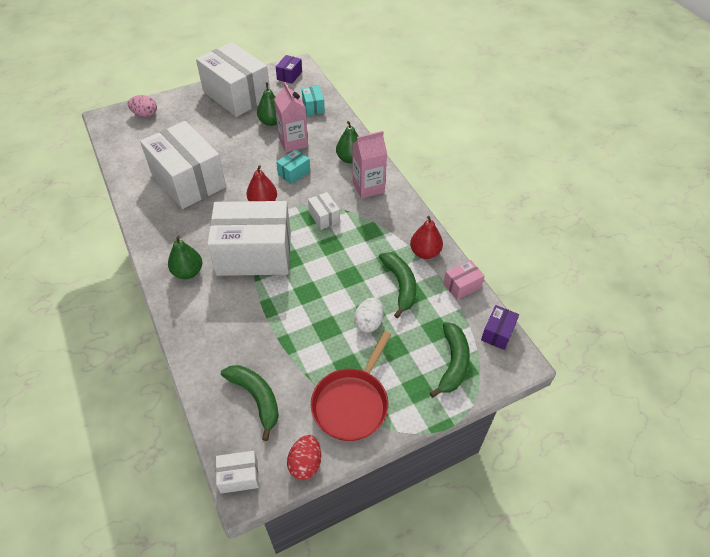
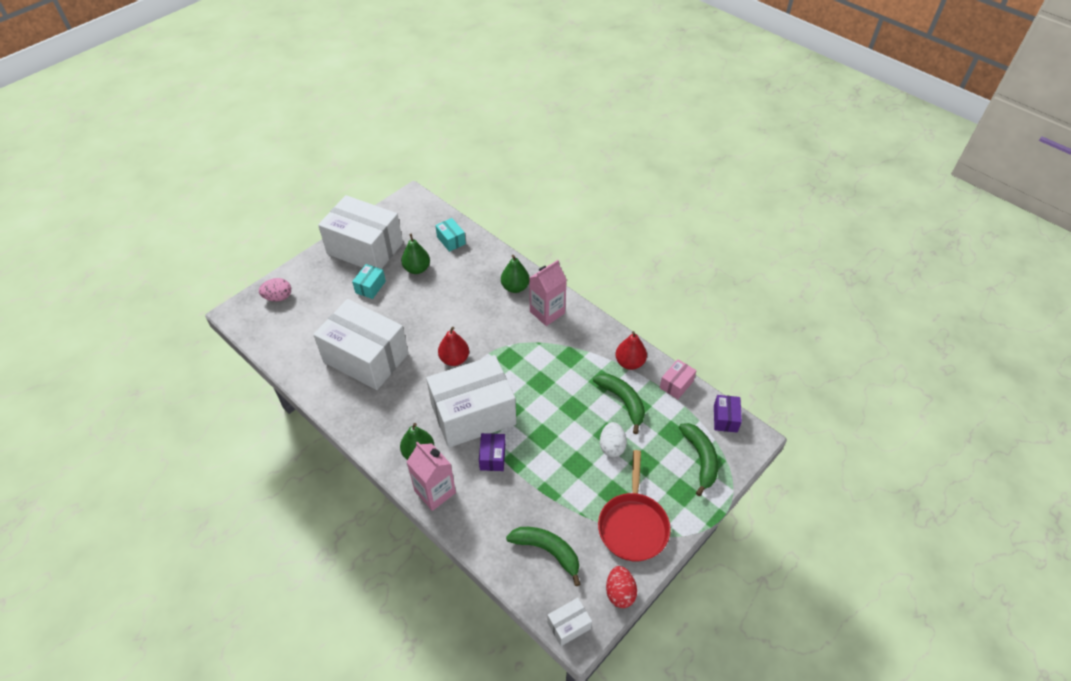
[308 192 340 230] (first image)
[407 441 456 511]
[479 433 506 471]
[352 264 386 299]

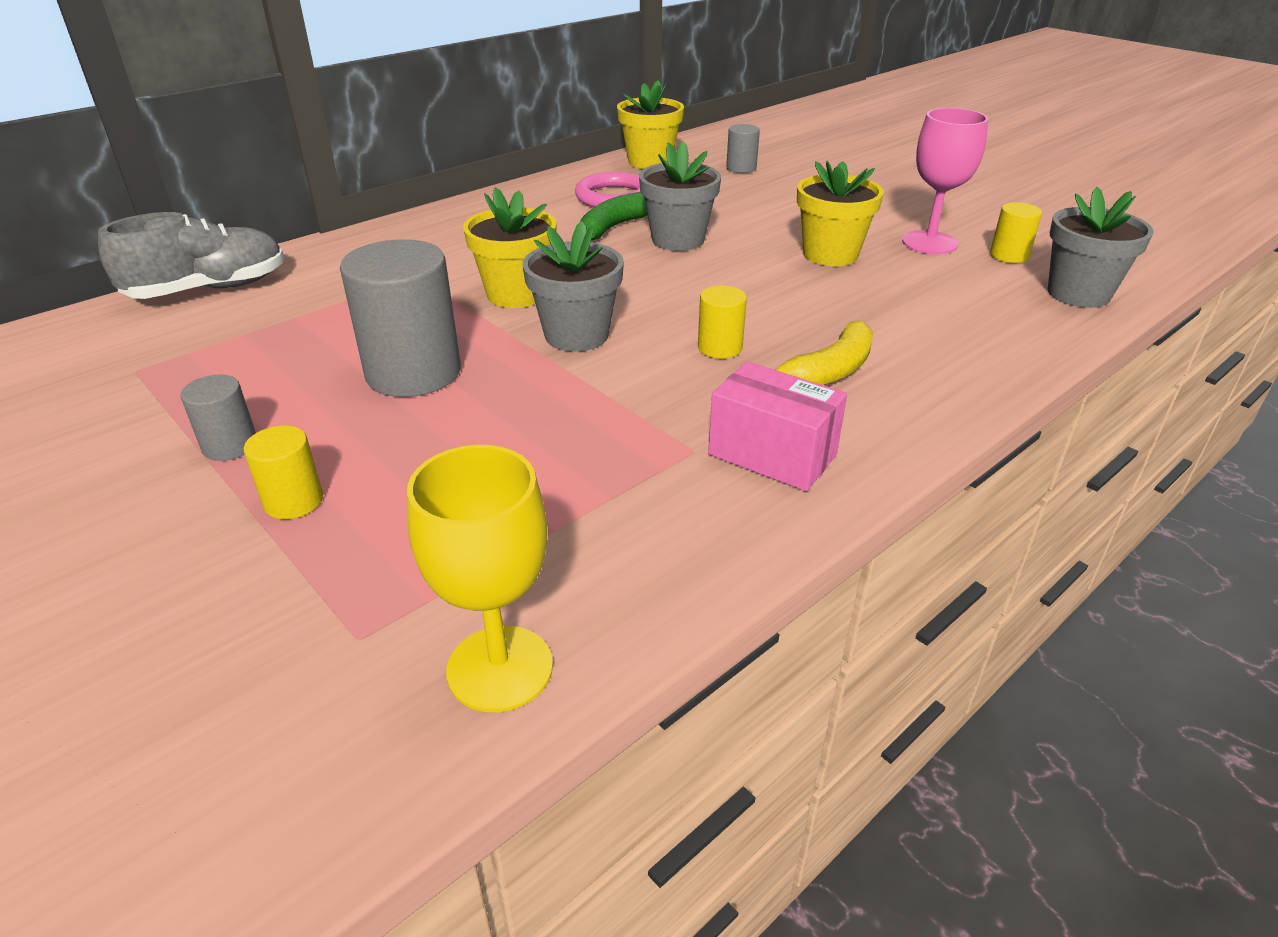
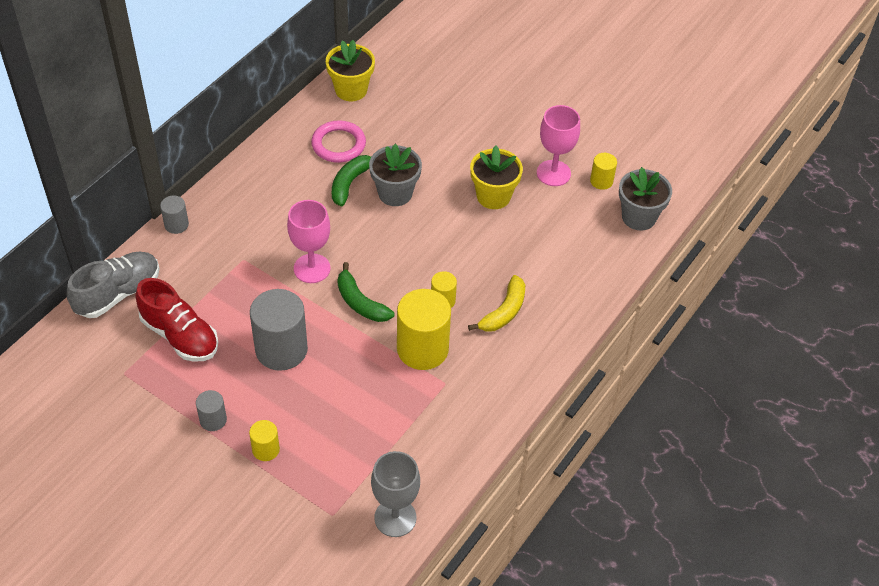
[708 361 847 491] (first image)
[135 278 218 362]
[397 289 451 370]
[160 196 189 234]
[287 200 331 283]
[337 262 394 322]
[371 451 420 537]

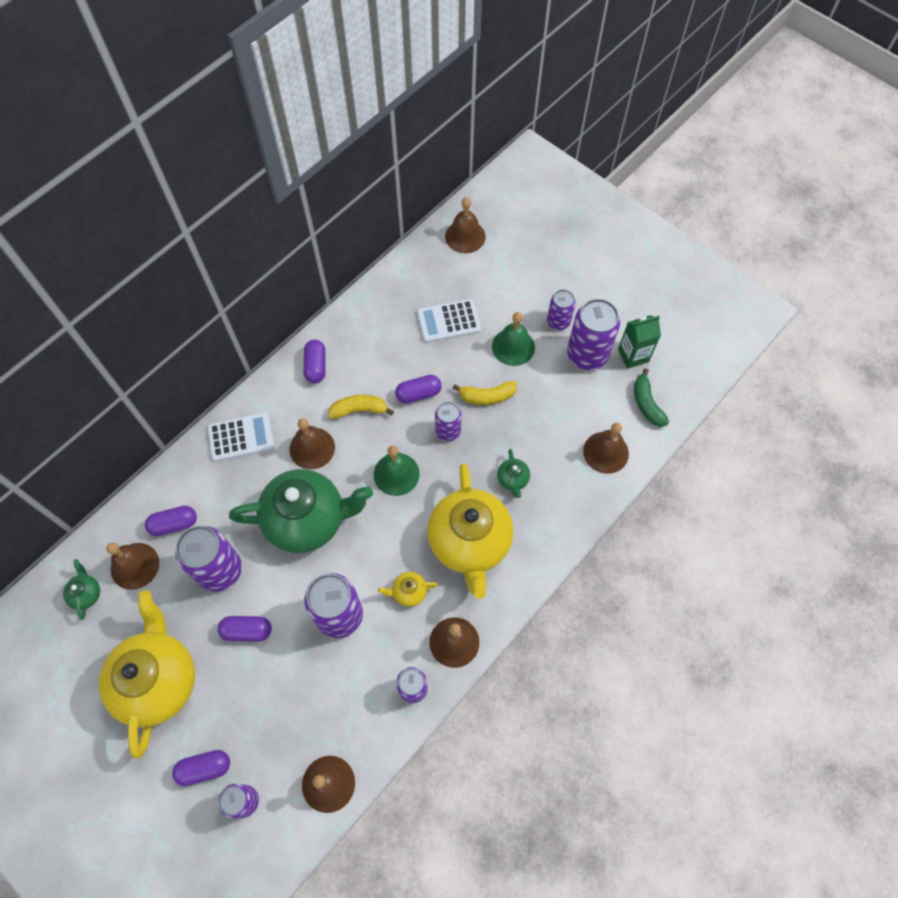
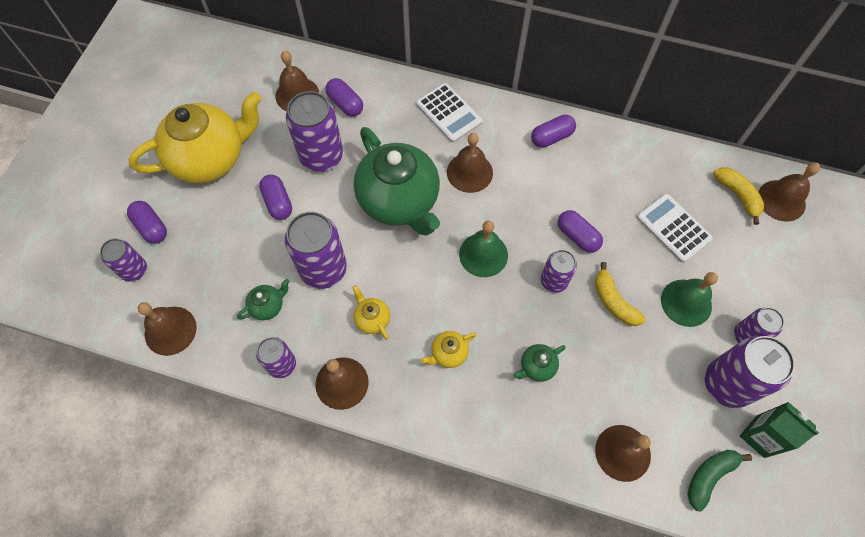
[237 279 290 320]
[713 167 764 225]
[421 331 476 368]

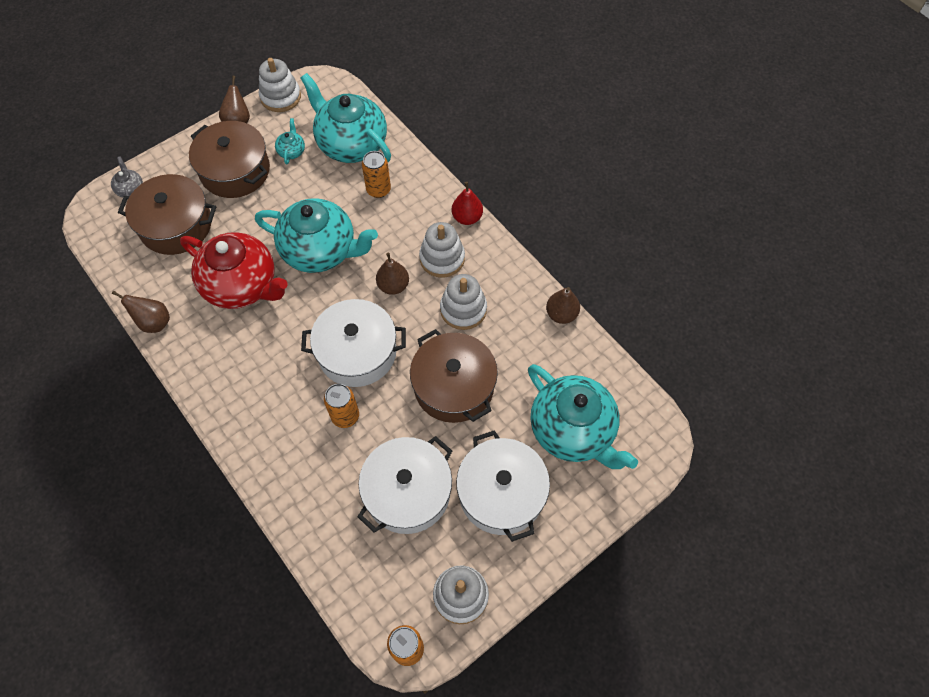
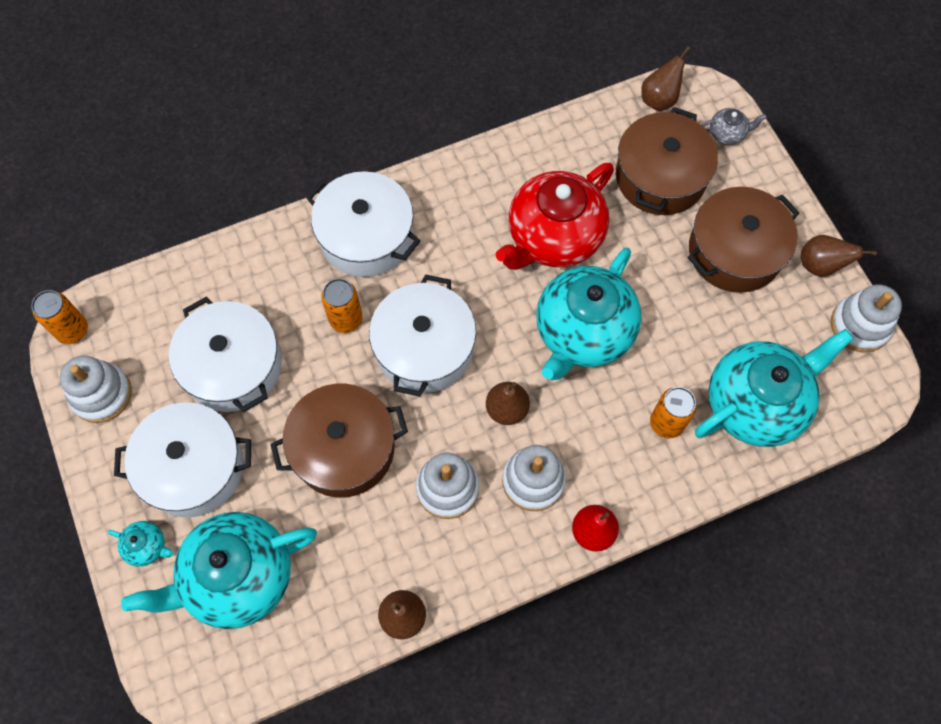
[306 171 420 277]
[641 46 690 111]
[108 521 174 567]

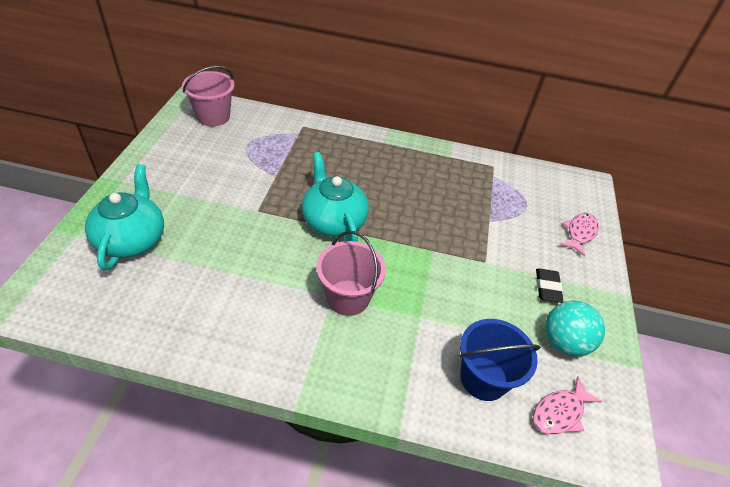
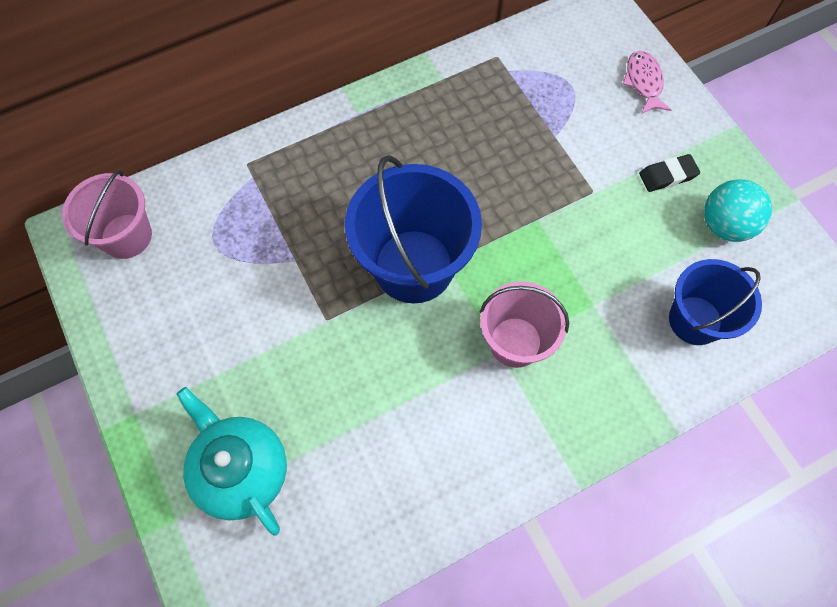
[533 376 602 435] (first image)
[345 155 482 303]
[639 154 700 192]

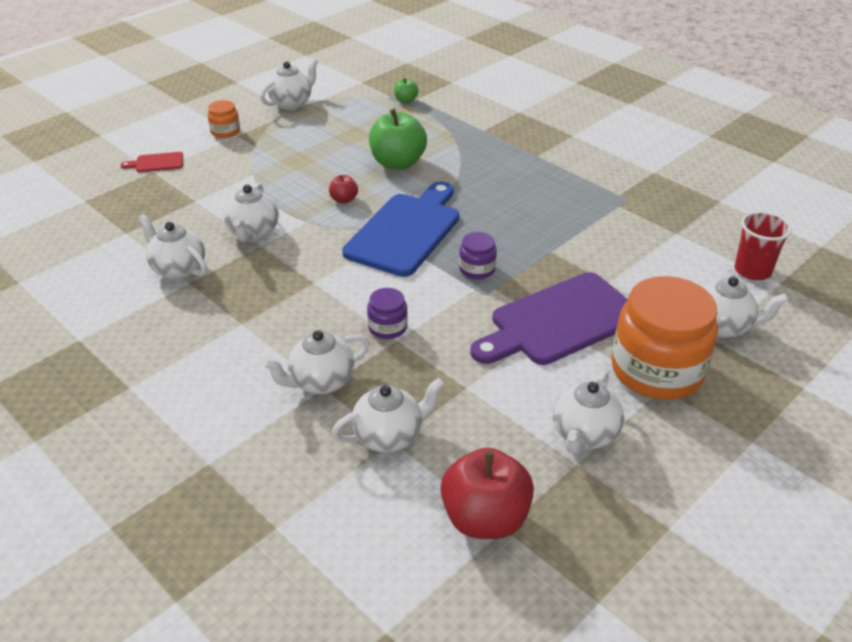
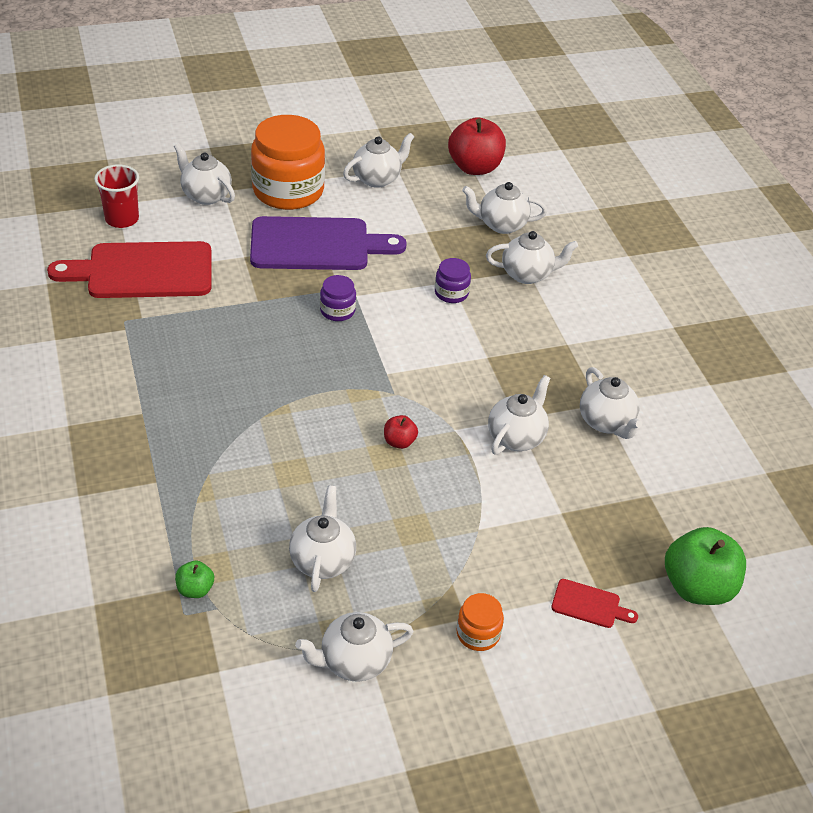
[342 182 459 277] (first image)
[47 241 212 298]
[289 485 356 592]
[665 527 746 605]

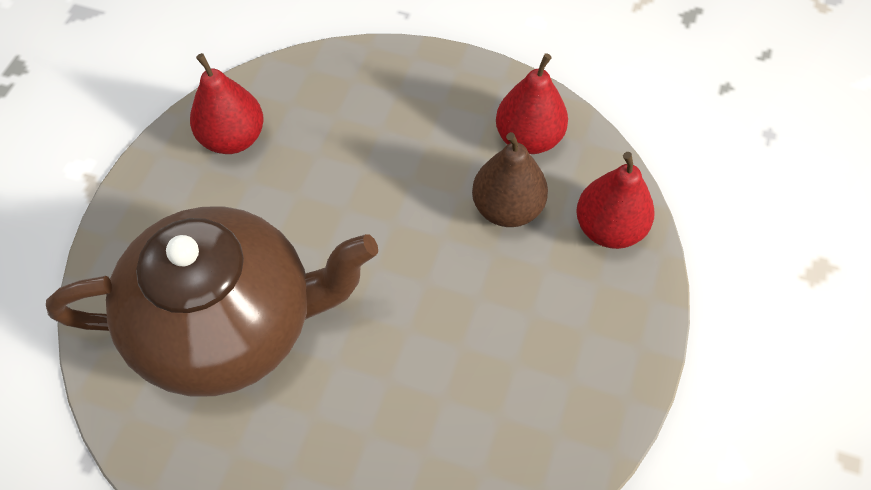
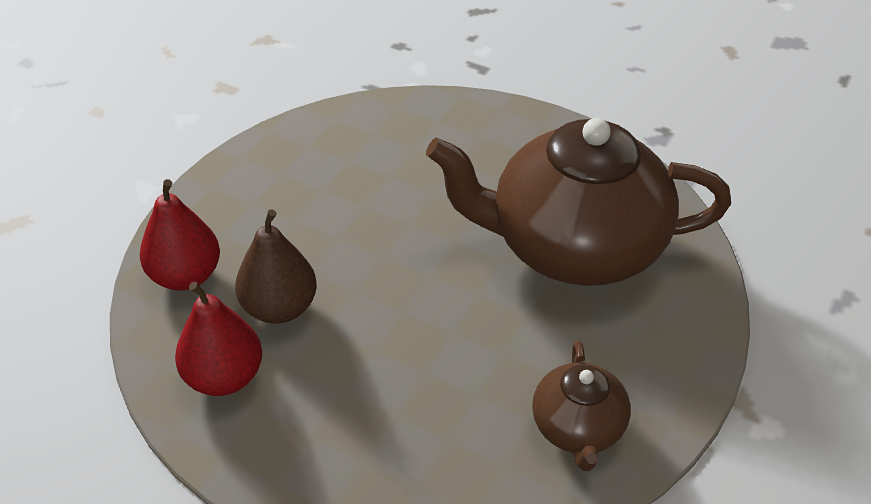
[532 340 631 471]

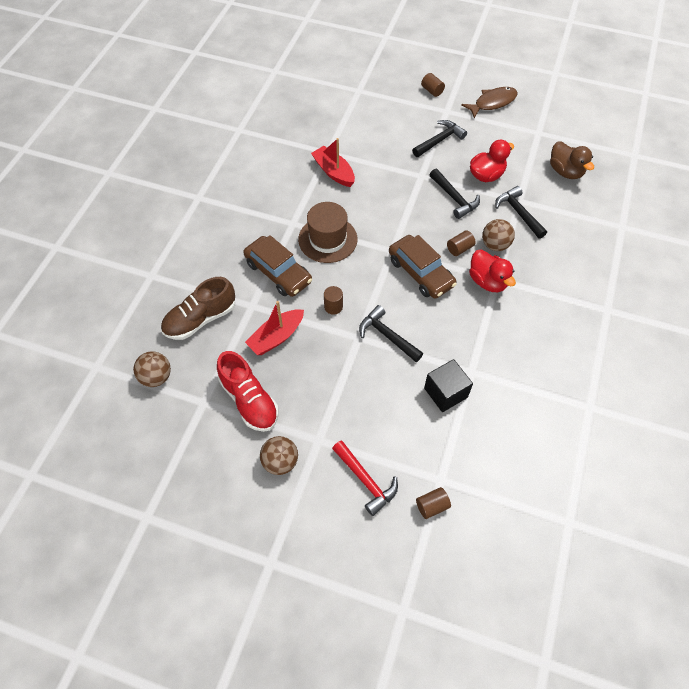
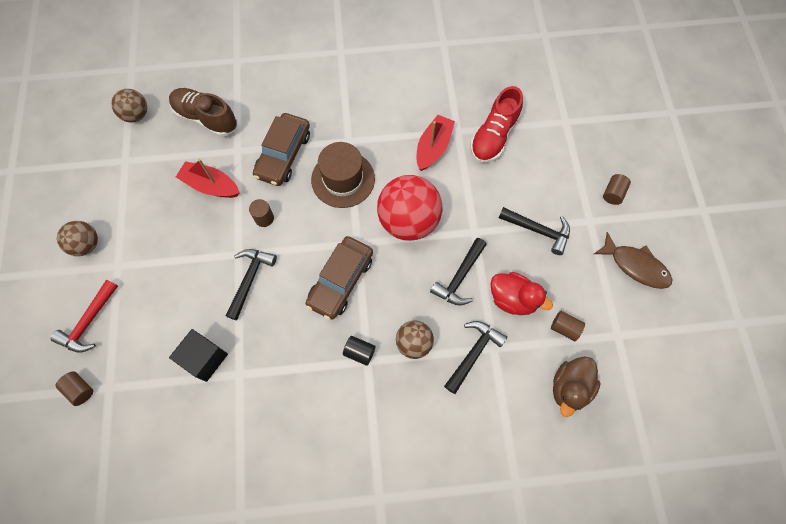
[377 175 442 241]
[470 86 523 163]
[551 311 585 341]
[343 336 376 366]

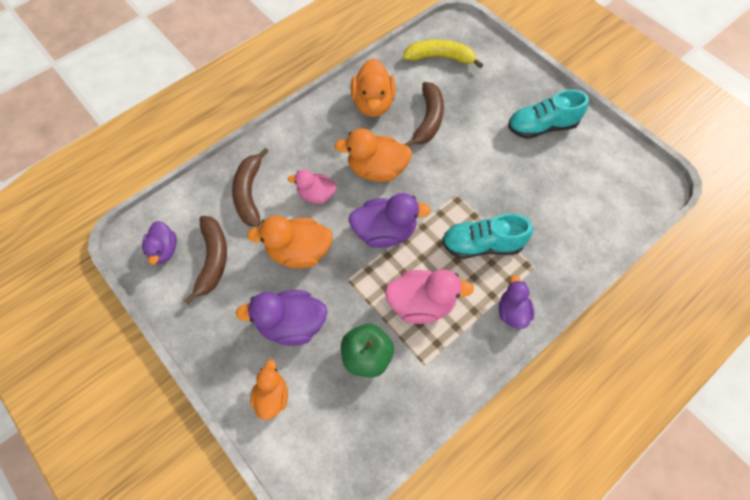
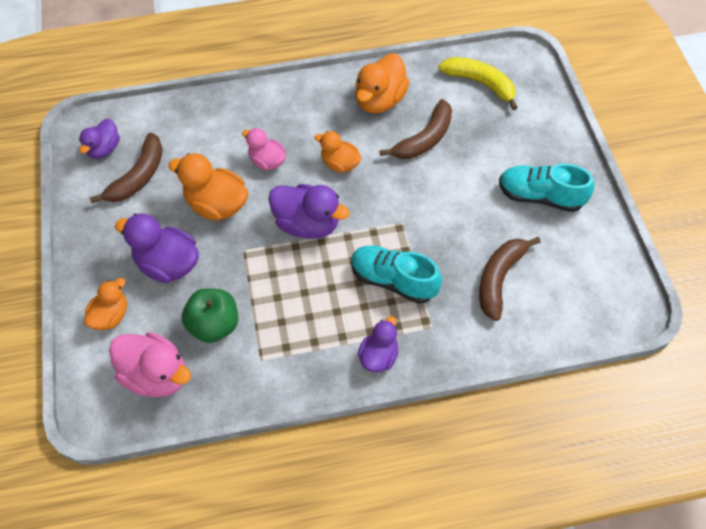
[479 237 541 321]
[109 332 191 397]
[315 131 362 173]

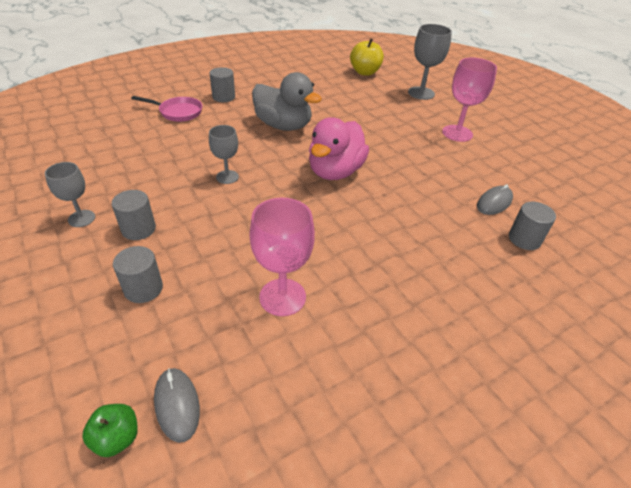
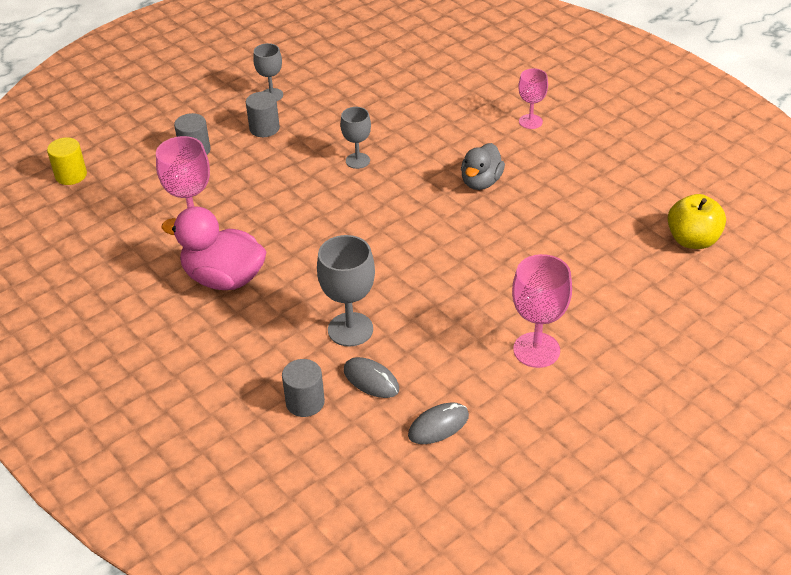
[131 96 202 122] (first image)
[408 403 469 444]
[161 206 267 290]
[317 235 375 347]
[47 137 87 185]
[518 68 548 129]
[461 143 505 190]

